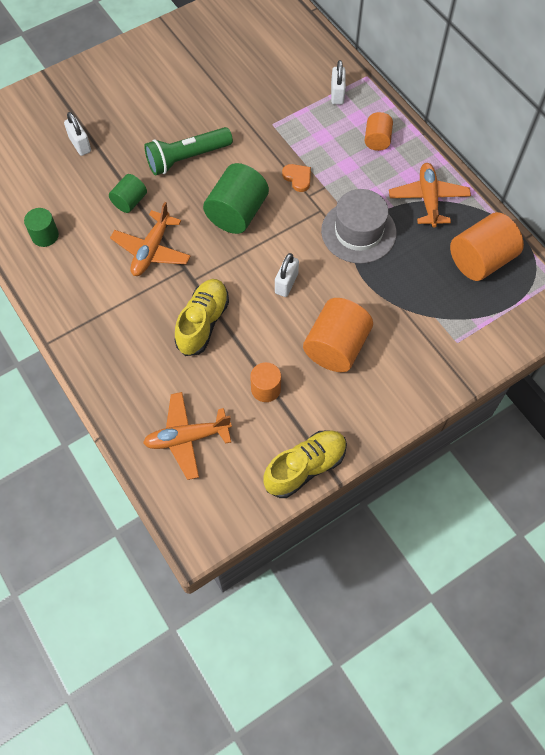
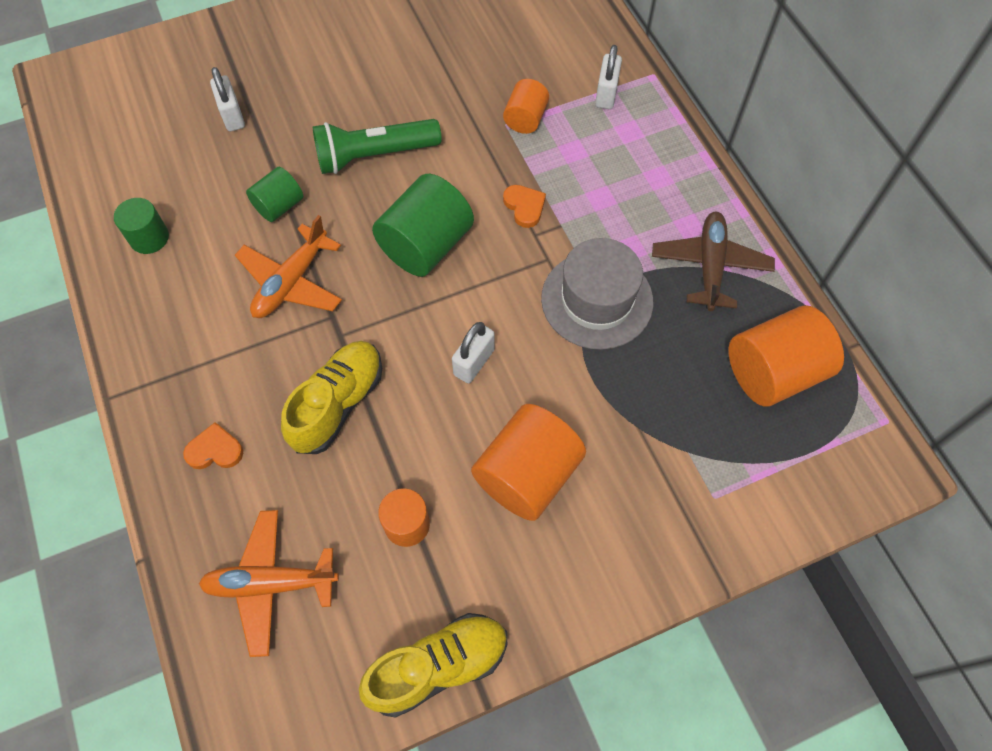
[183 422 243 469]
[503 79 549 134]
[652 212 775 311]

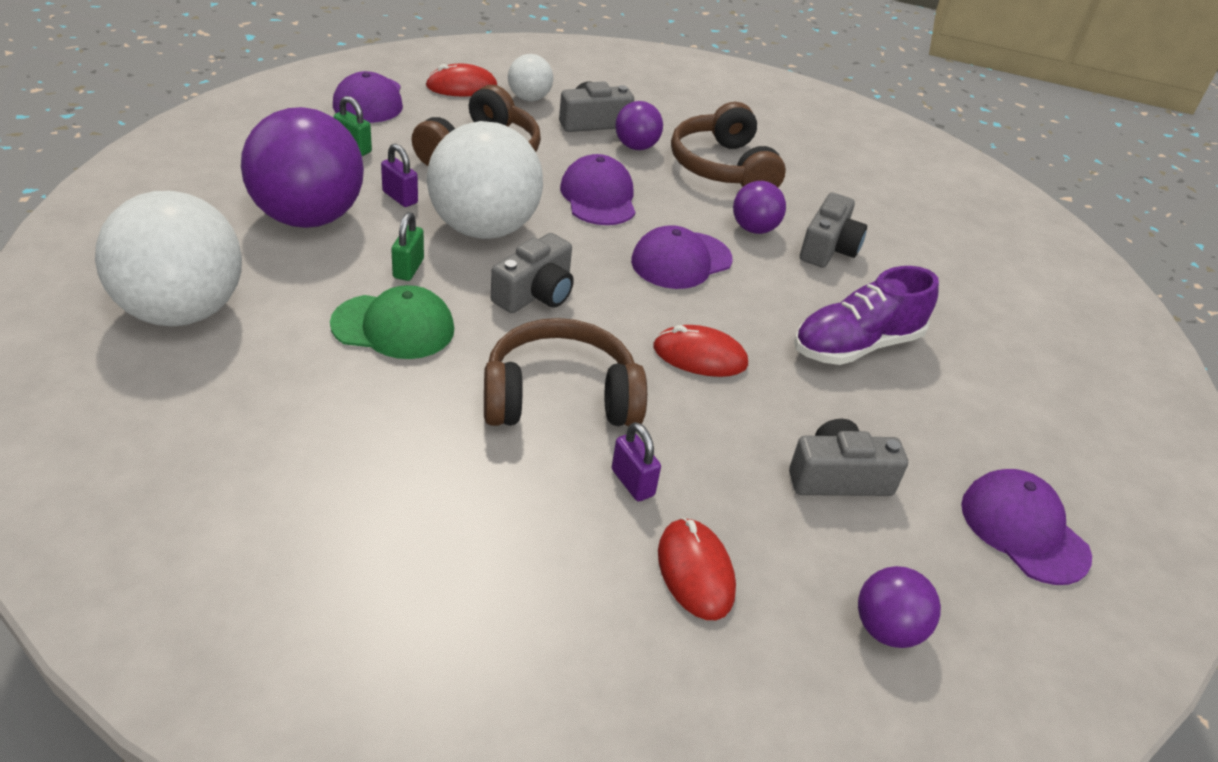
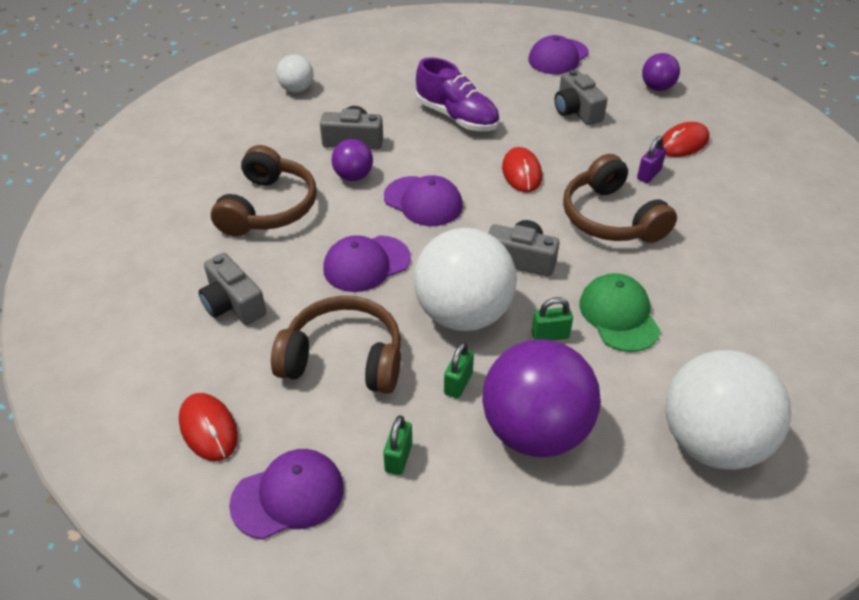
[615 101 663 150] (first image)
[276 55 314 93]
[444 342 474 399]
[211 145 317 237]

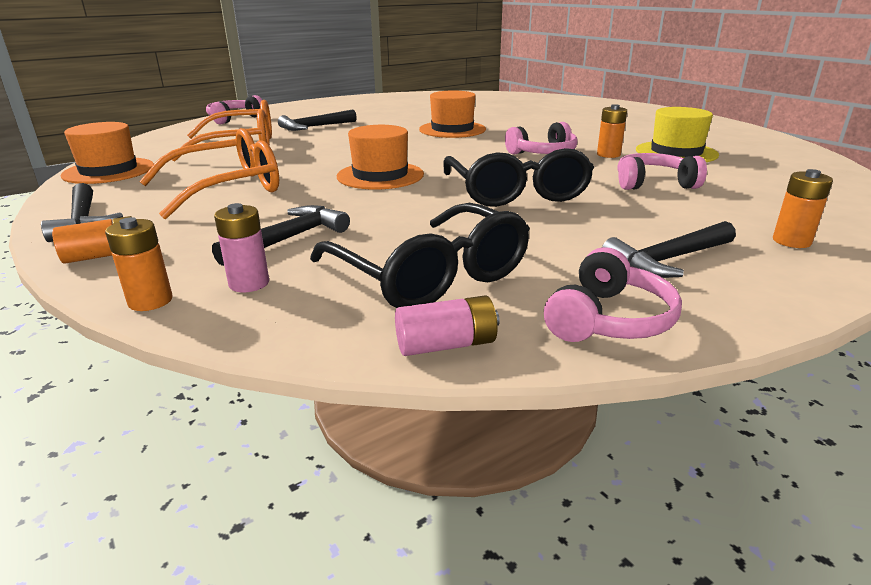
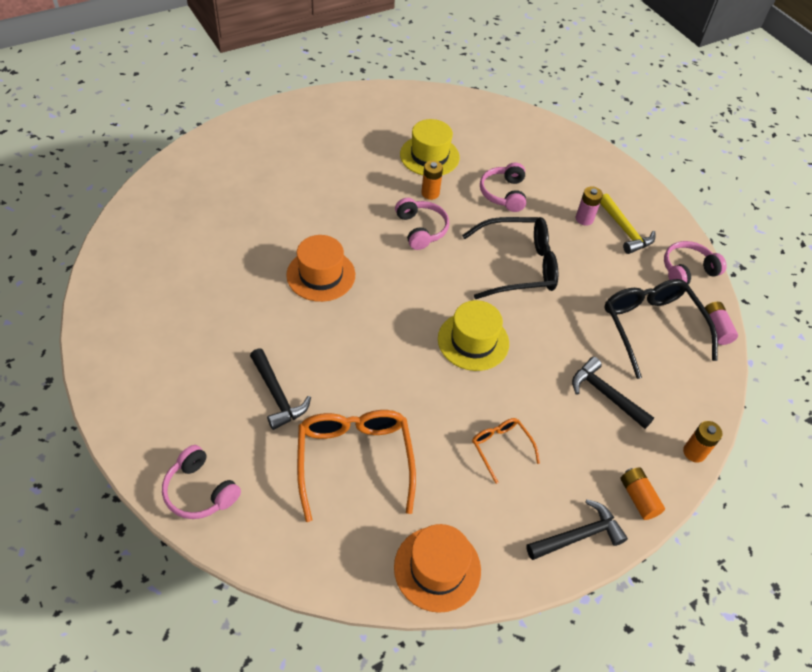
[773 169 833 248] (first image)
[576 187 603 225]
[438 300 509 371]
[600 194 655 254]
[604 279 718 379]
[664 241 727 285]
[472 418 540 484]

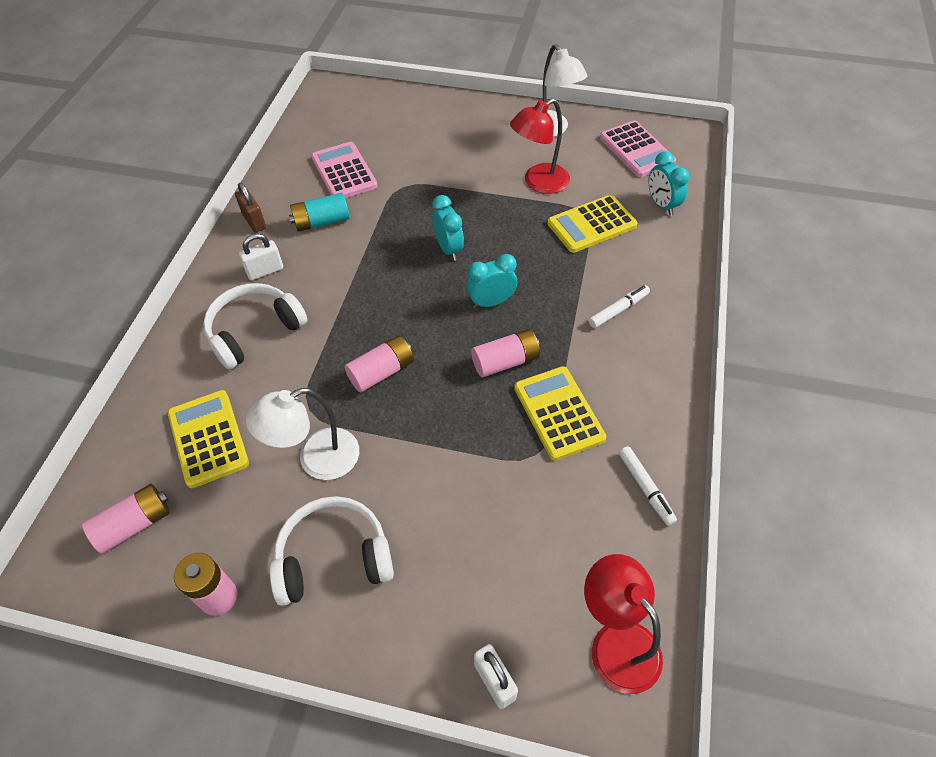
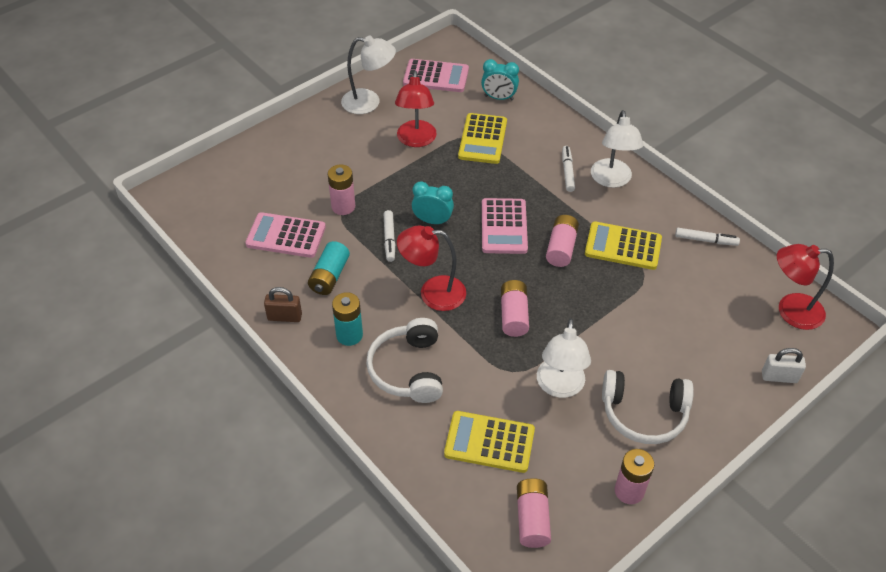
[328 164 355 215]
[384 210 395 262]
[397 225 466 311]
[591 110 644 188]
[332 292 363 346]
[482 198 528 254]
[602 370 694 444]

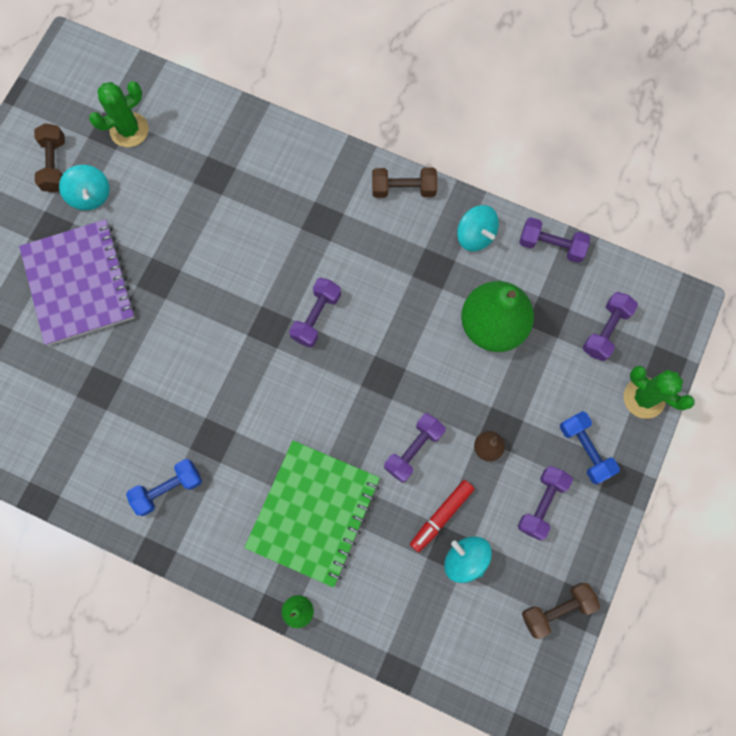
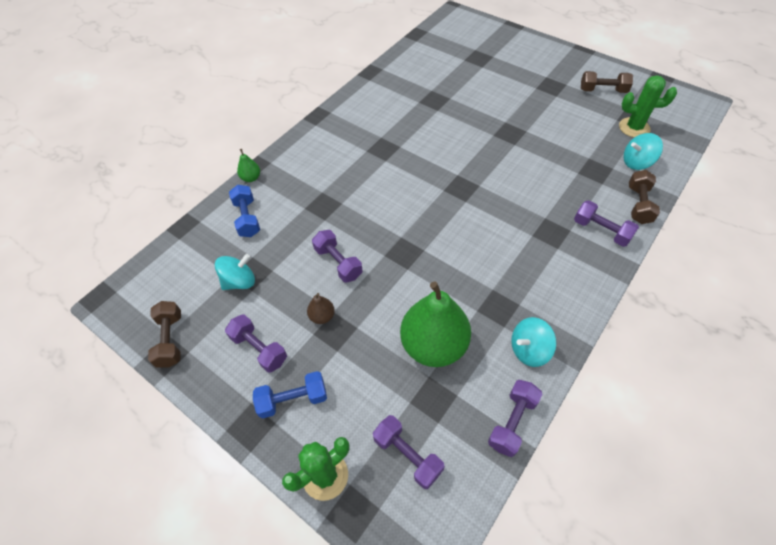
[19 219 135 346] (first image)
[244 441 380 587] (first image)
[410 480 474 552] (first image)
[624 133 663 170]
[229 185 260 237]
[574 200 639 247]
[629 170 660 224]
[619 75 677 138]

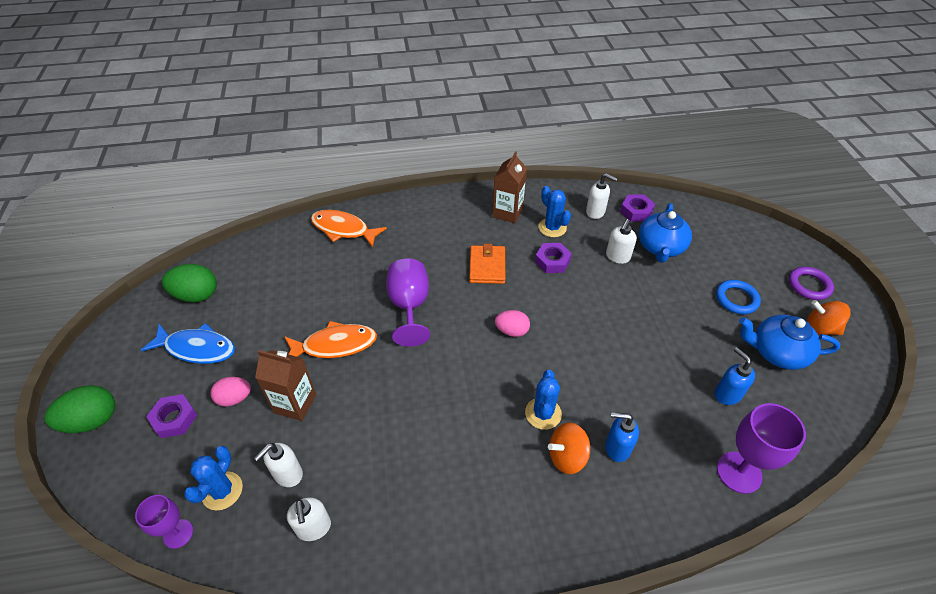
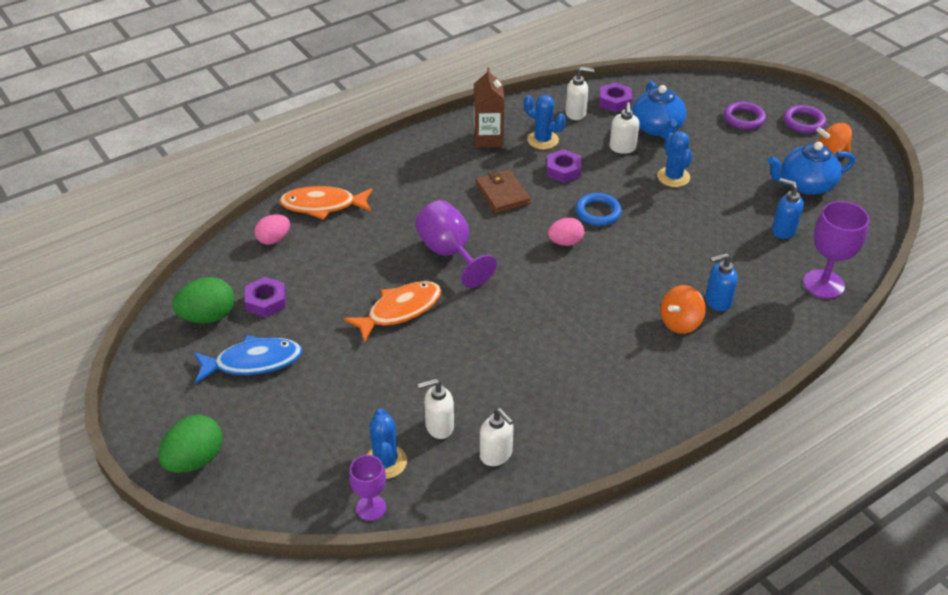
[255 350 316 421] (first image)
[724 101 766 130]
[245 277 286 317]
[254 214 290 245]
[657 131 692 187]
[575 193 622 226]
[475 170 531 214]
[418 379 454 439]

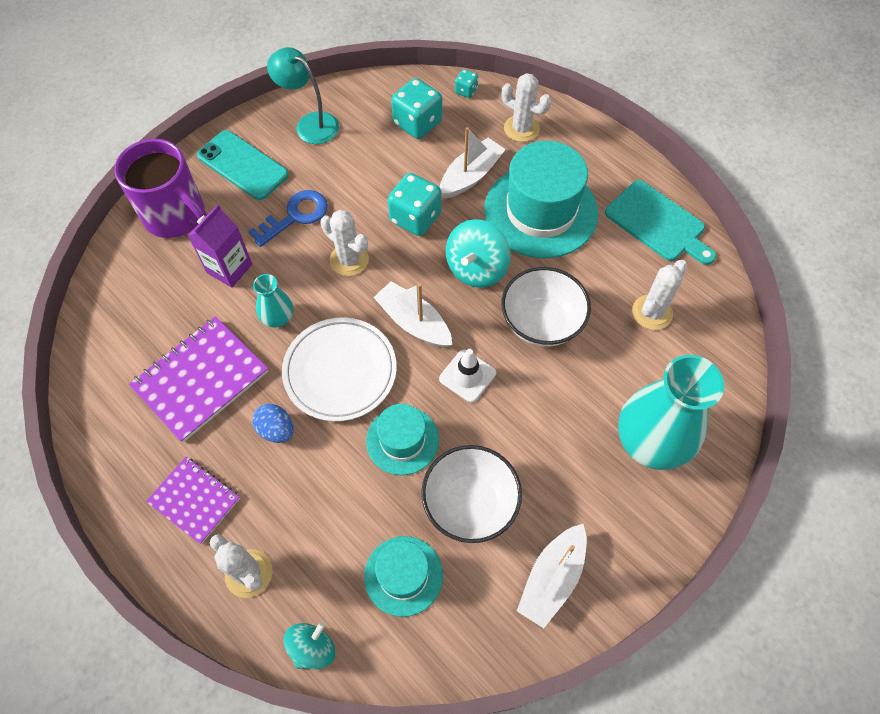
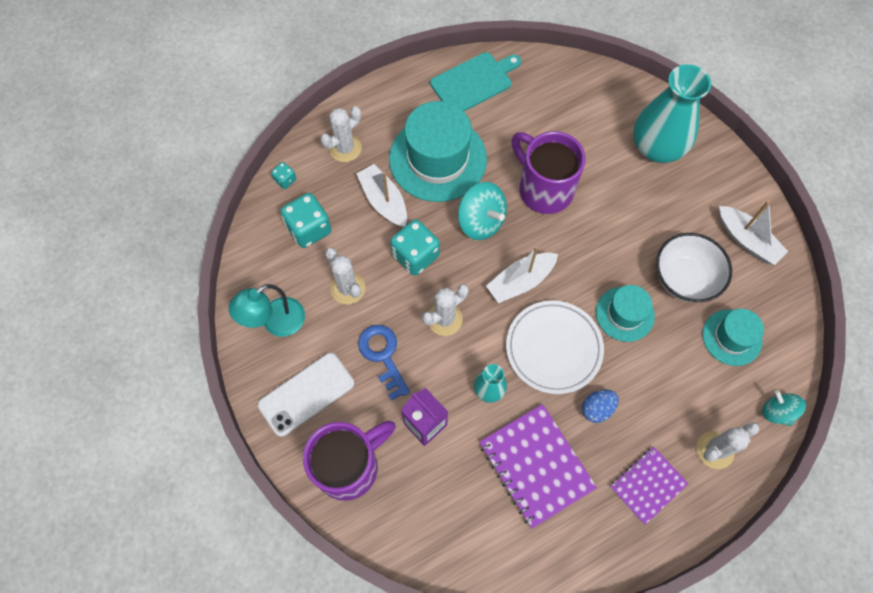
[439 349 496 403] (first image)
[325 248 366 304]
[511 131 586 214]
[258 353 354 437]

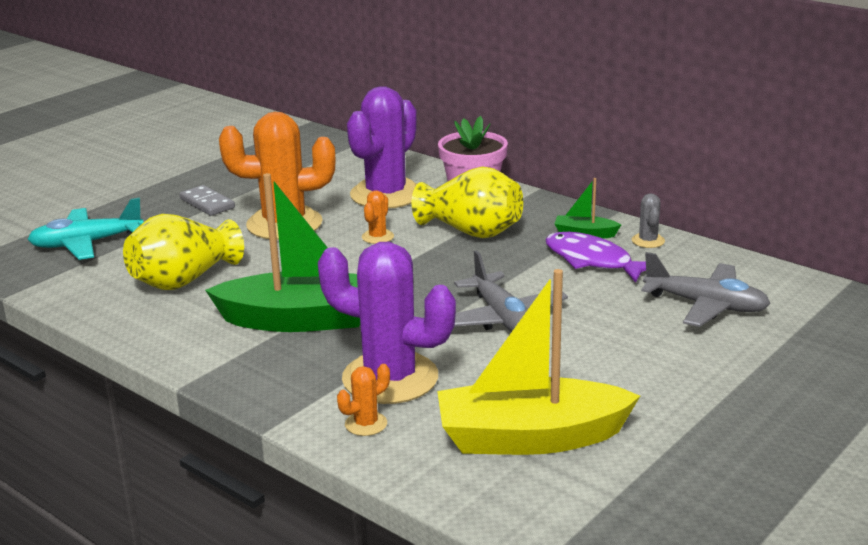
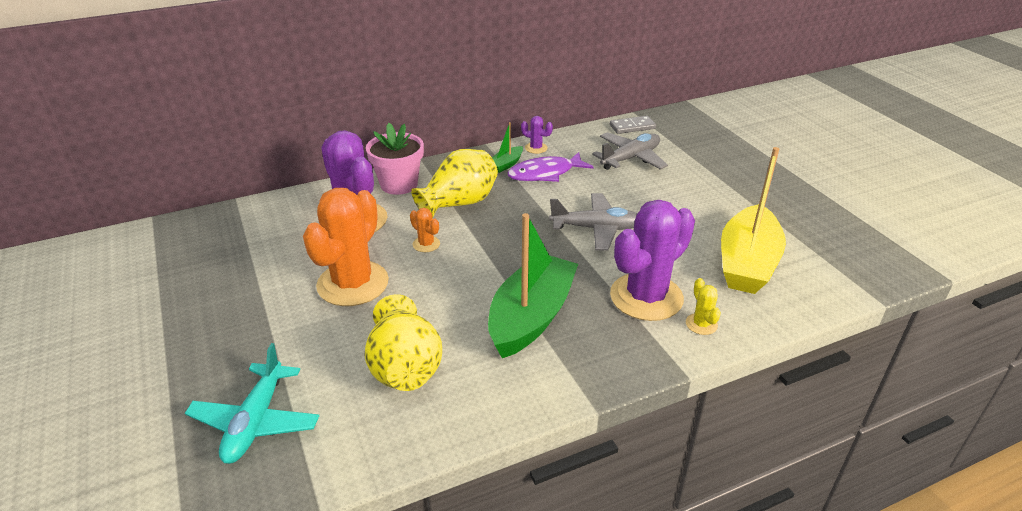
[610 116 656 134]
[686 278 721 335]
[521 116 553 154]

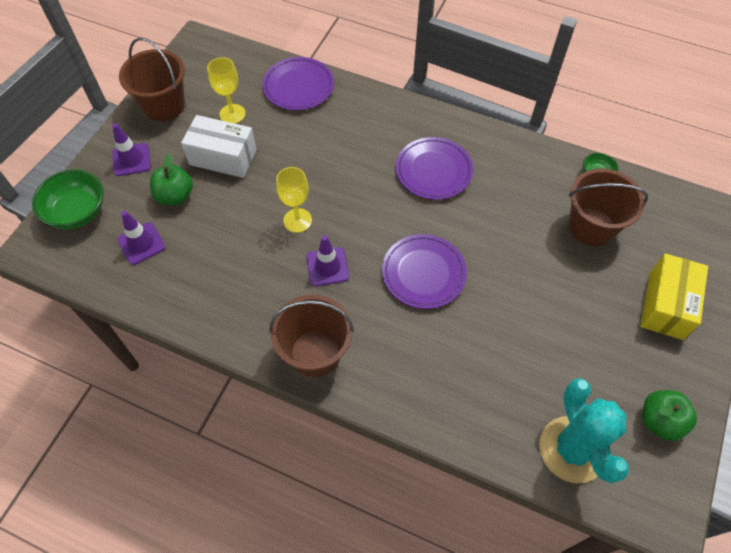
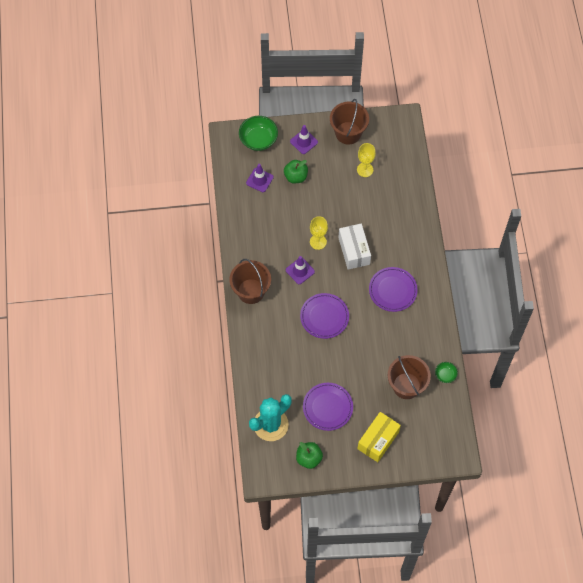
[338 224 371 270]
[303 383 353 431]
[357 412 401 462]

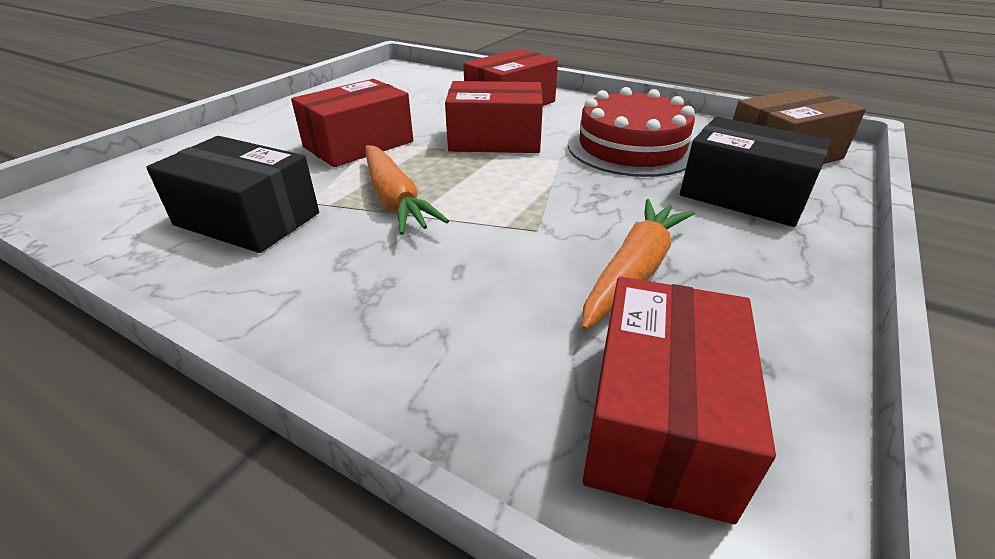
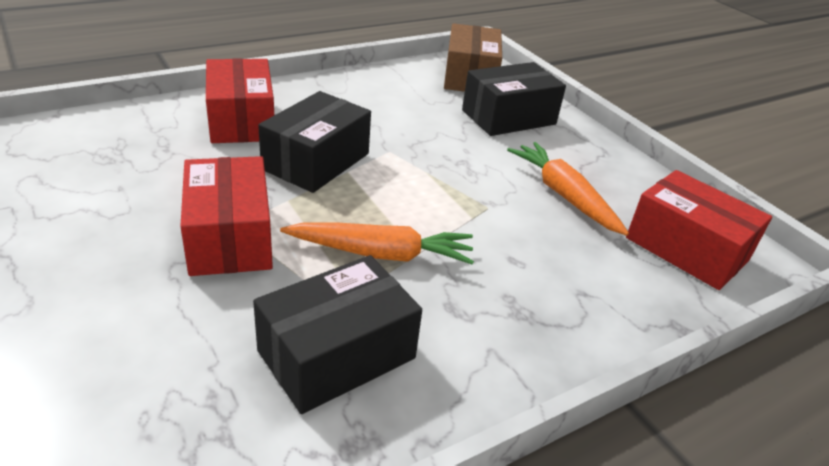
[568 87 695 177] (first image)
[258 91 371 193]

